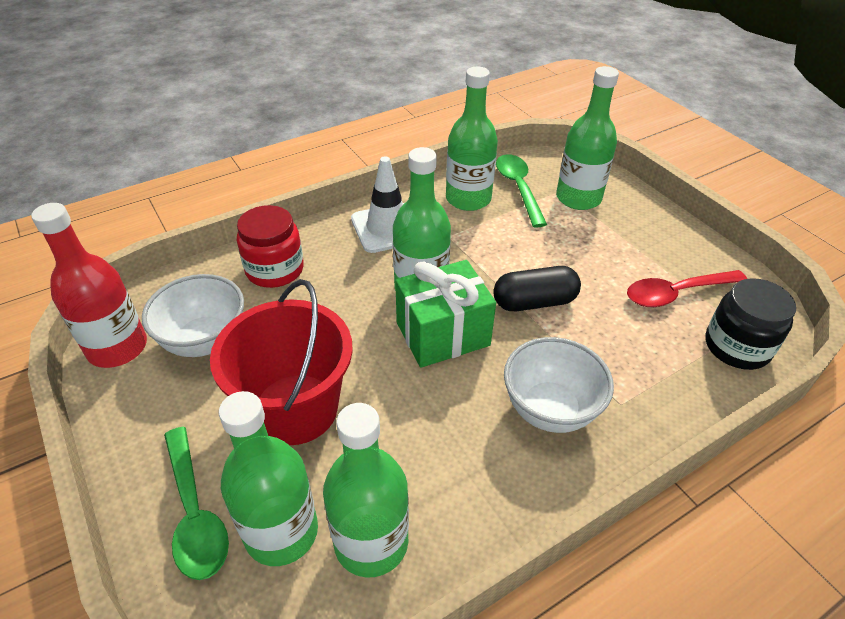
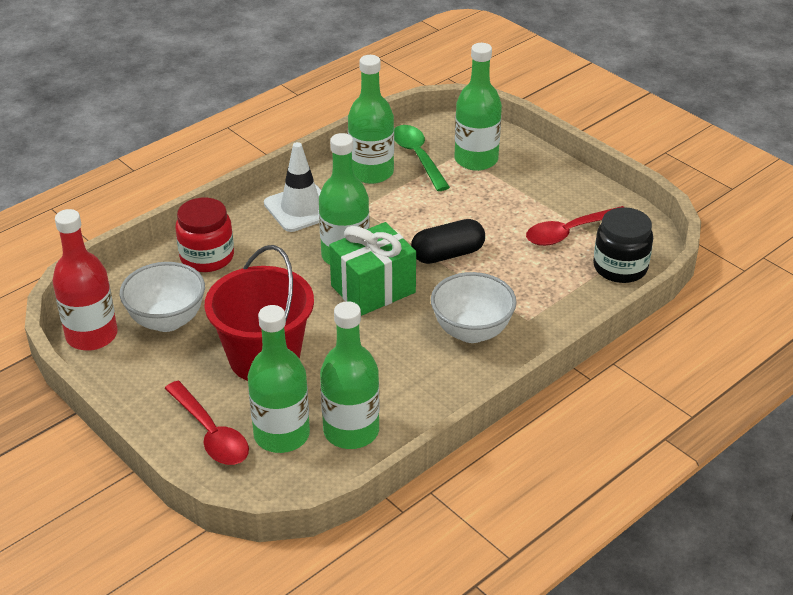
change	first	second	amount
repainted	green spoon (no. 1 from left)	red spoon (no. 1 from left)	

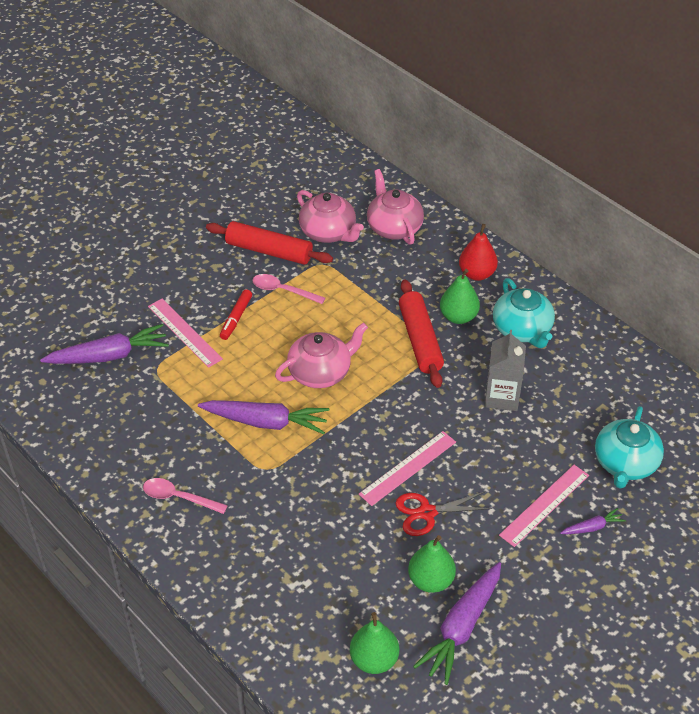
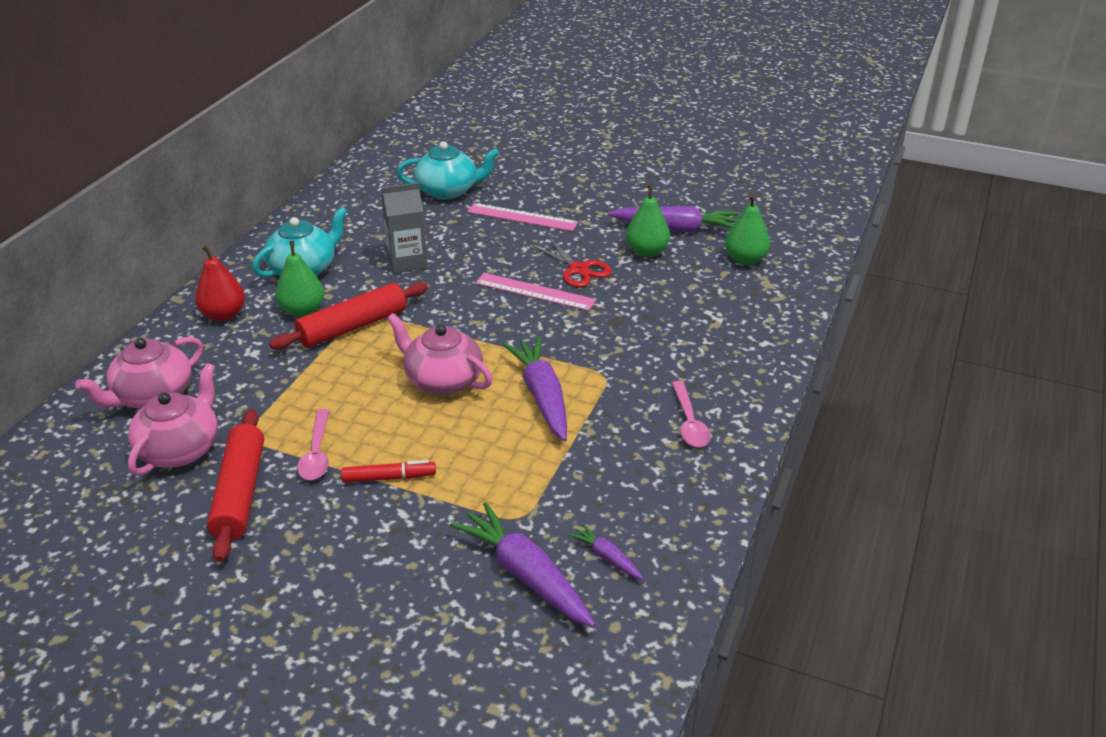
change	first	second	amount
gone	pink ruler (no. 1 from left)		
shifted	purple carrot (no. 4 from left in the first image)	purple carrot (no. 3 from left)	

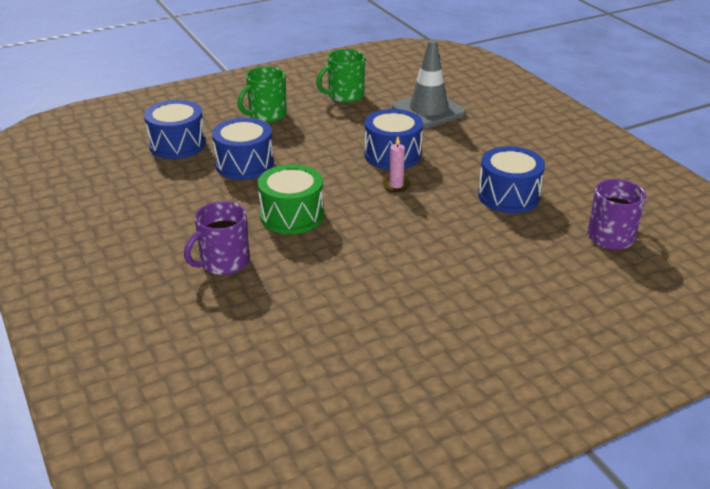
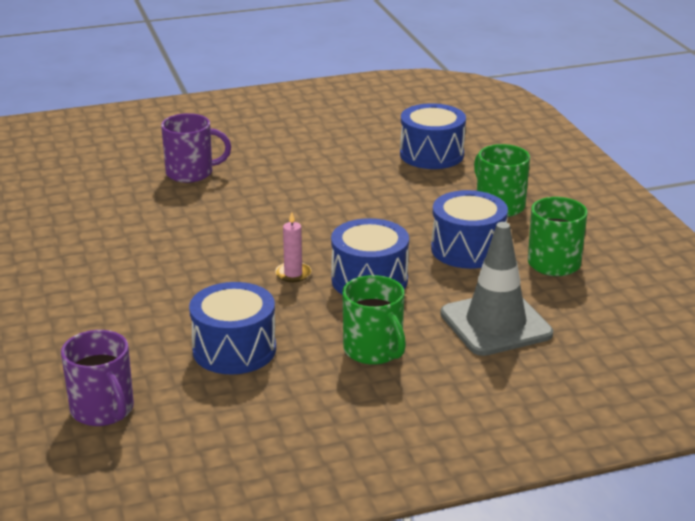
change	first	second	amount
shifted	blue drum (no. 2 from left in the first image)	blue drum (no. 4 from left)	
gone	green drum		
rotated	purple mug (no. 1 from left in the first image)	purple mug (no. 2 from left)	120 degrees clockwise
new		green mug (no. 1 from left)	

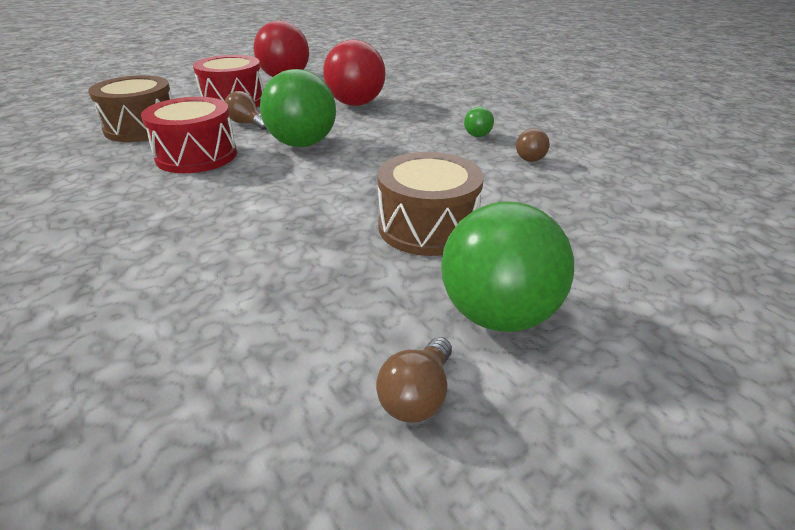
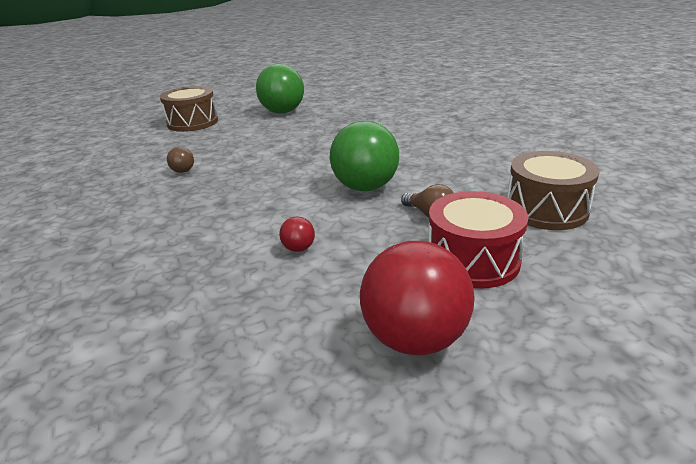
change	first	second	amount
scaled	red ball (no. 2 from left in the first image)	red ball (no. 1 from left)	x0.42
gone	red drum (no. 1 from left)		
gone	green ball (no. 2 from left)		
shifted	brown drum (no. 2 from left in the first image)	brown drum (no. 1 from left)	
gone	brown light bulb (no. 2 from left)		

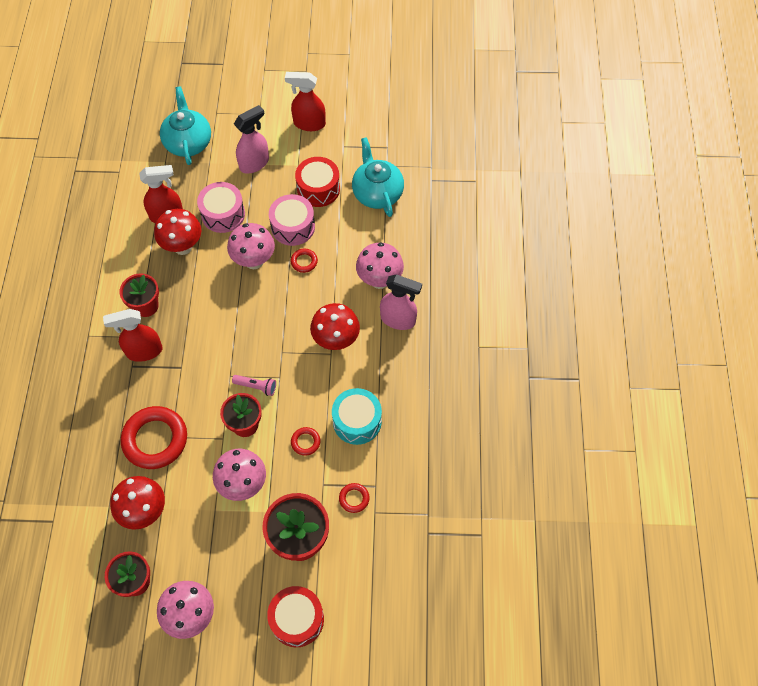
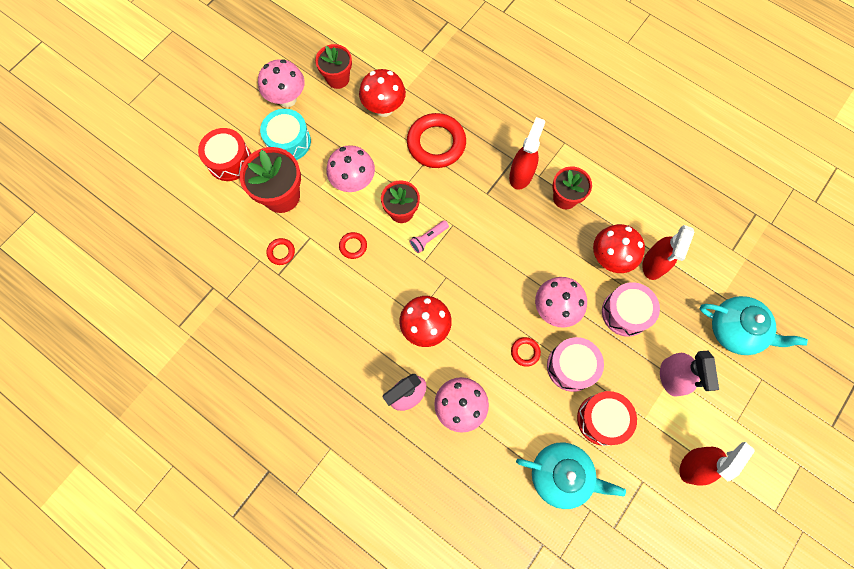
change	first	second	amount
shifted	turquoise drum		

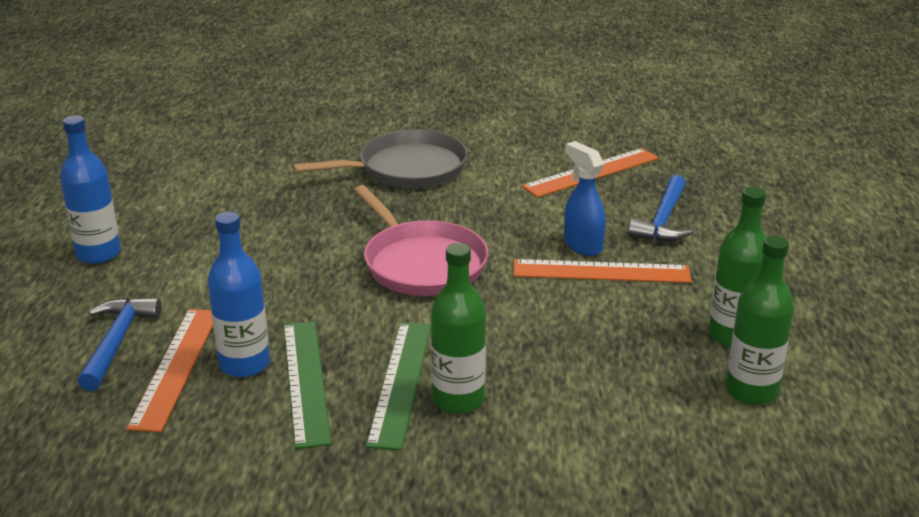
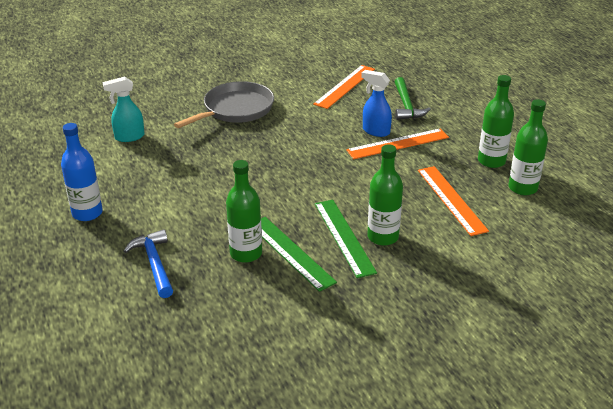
change	first	second	amount
repainted	blue hammer (no. 2 from left)	green hammer	
gone	pink pan		
repainted	blue bottle (no. 2 from left)	green bottle (no. 1 from left)	
shifted	orange ruler (no. 1 from left in the first image)	orange ruler (no. 3 from left)	
new		turquoise spray bottle	

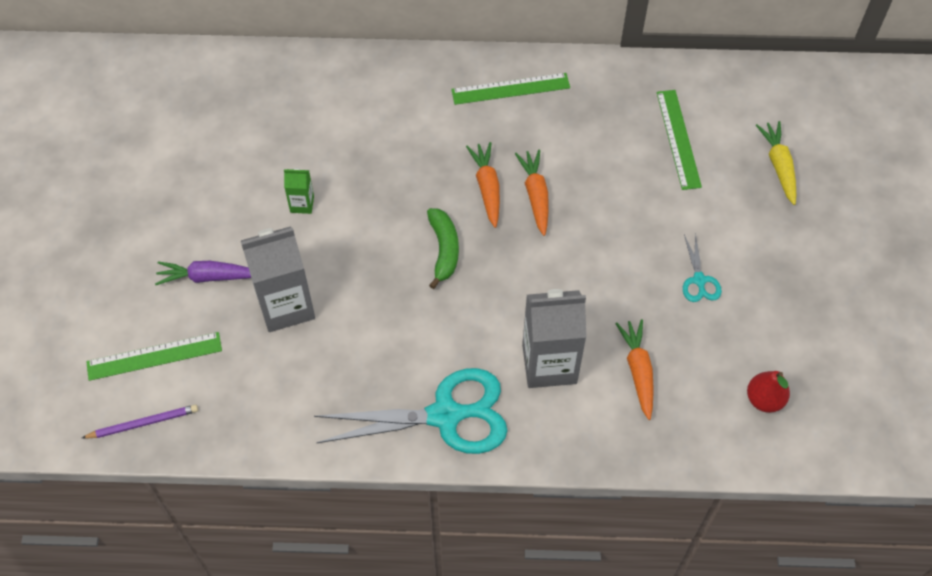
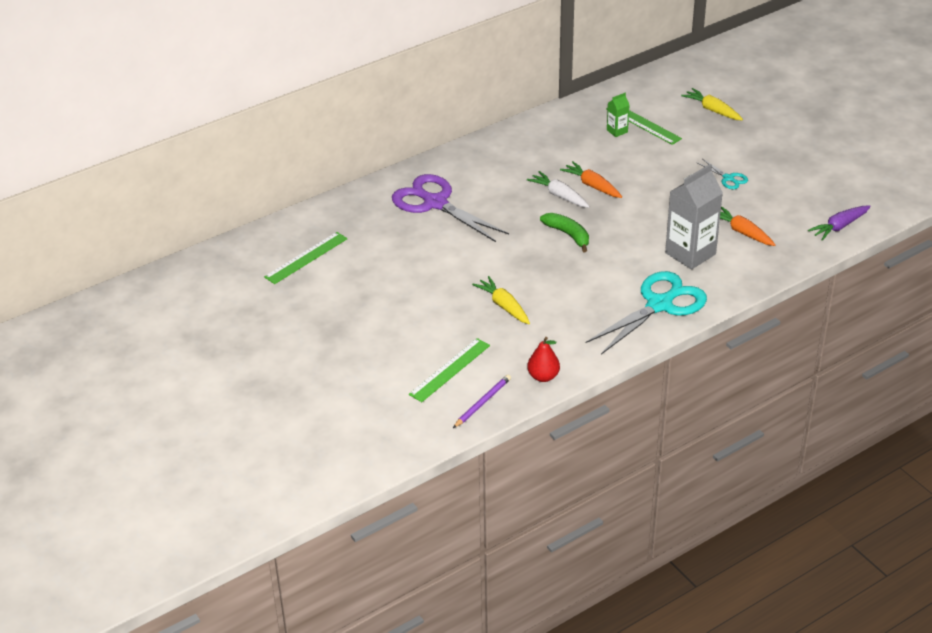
change	first	second	amount
shifted	green ruler (no. 2 from left in the first image)	green ruler (no. 1 from left)	
repainted	orange carrot (no. 1 from left)	white carrot	
shifted	green carton		
swapped	grey carton (no. 1 from left)	yellow carrot (no. 1 from left)	
shifted	purple carrot		
shifted	red pear		
new		purple scissors	

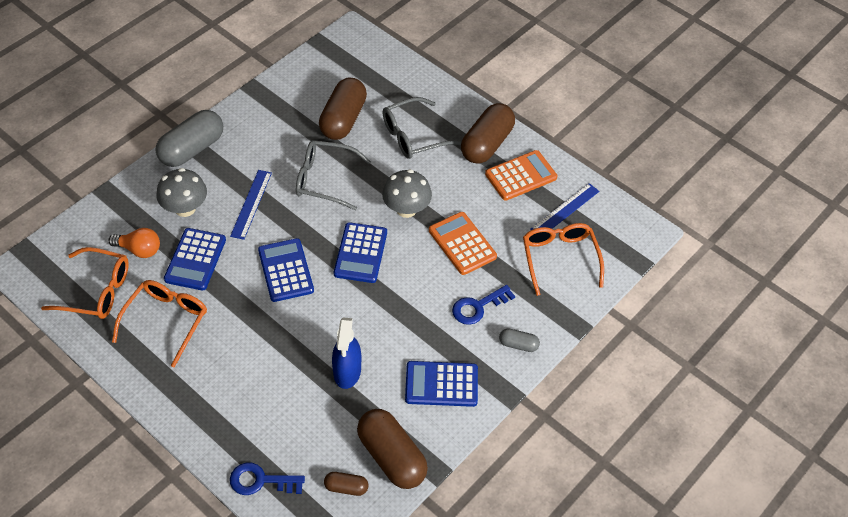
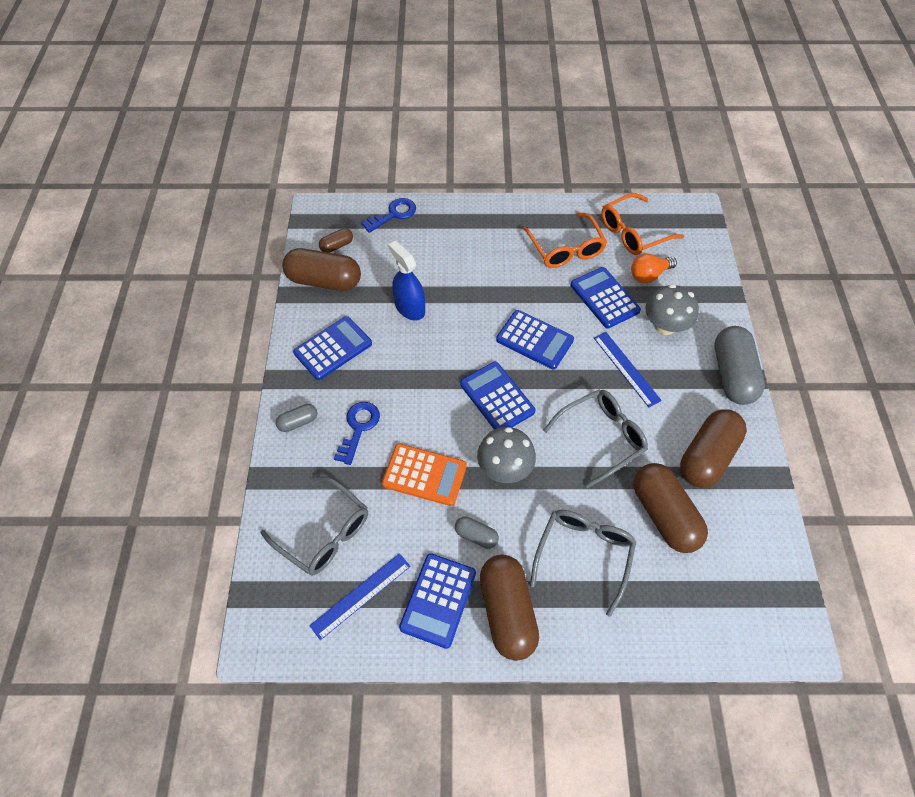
change	first	second	amount
repainted	orange calculator (no. 2 from left)	blue calculator (no. 2 from left)	
rotated	blue ruler (no. 2 from left in the first image)	blue ruler (no. 1 from left)	45 degrees clockwise
repainted	orange glasses (no. 3 from left)	grey glasses (no. 1 from left)	
new		brown capsule (no. 5 from left)	
new		grey capsule (no. 2 from left)	

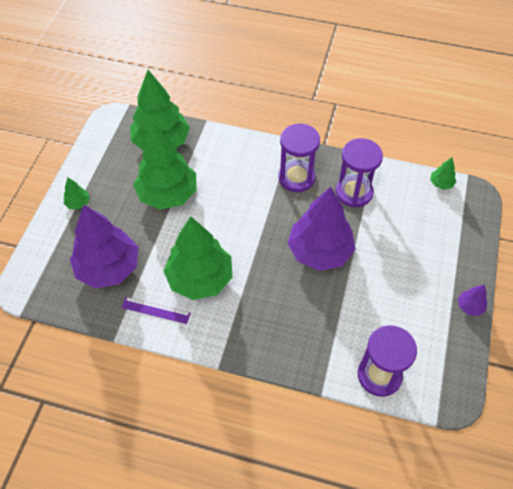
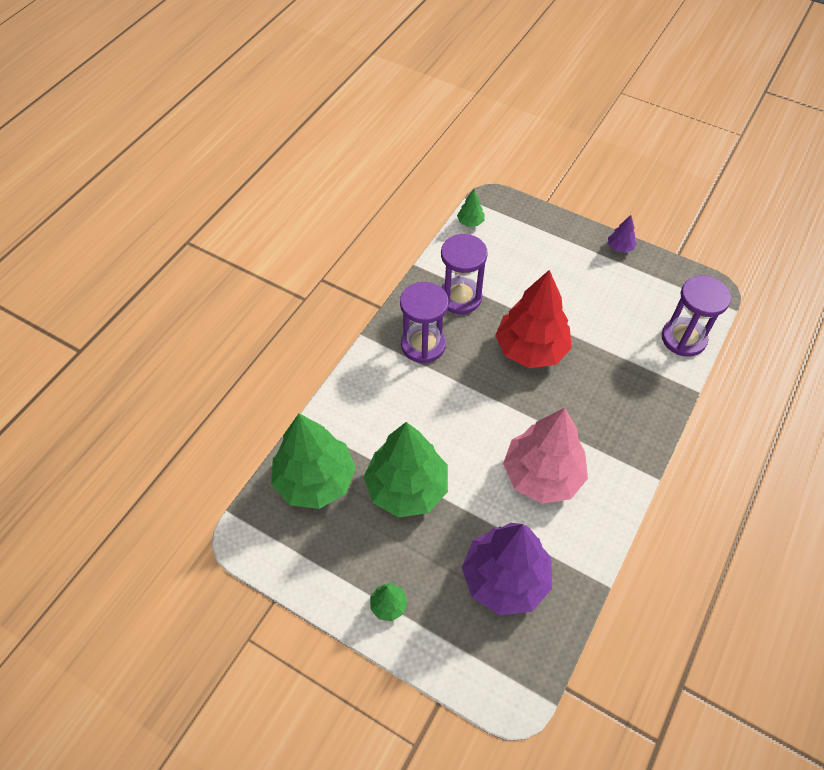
change	first	second	amount
repainted	purple tree (no. 2 from left)	red tree	
repainted	green tree (no. 4 from left)	pink tree	
gone	purple ruler		

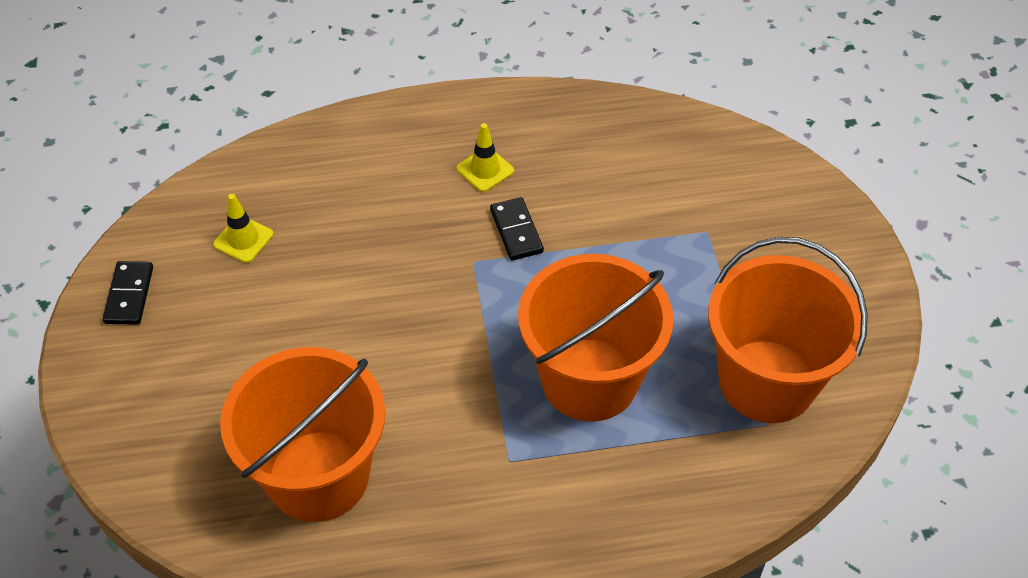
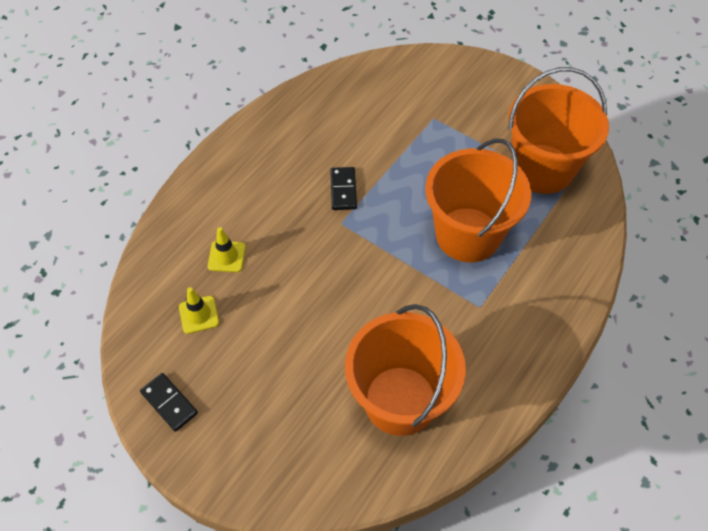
change	first	second	amount
shifted	yellow traffic cone (no. 2 from left)		
rotated	black domino (no. 2 from left)		60 degrees clockwise

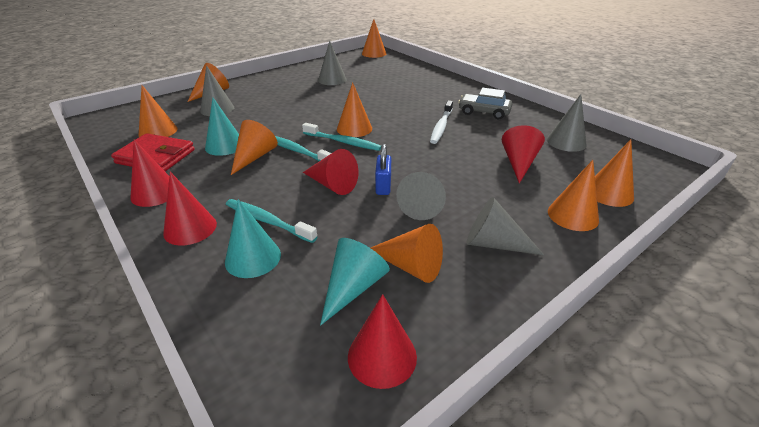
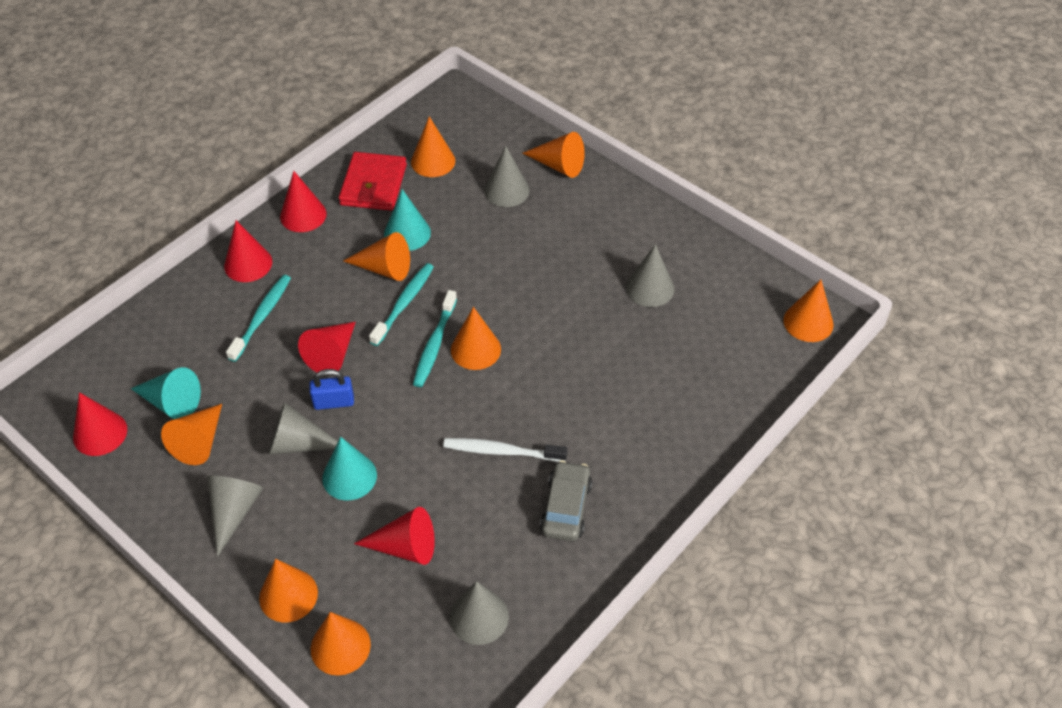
change	first	second	amount
shifted	turquoise cone (no. 2 from left)		

